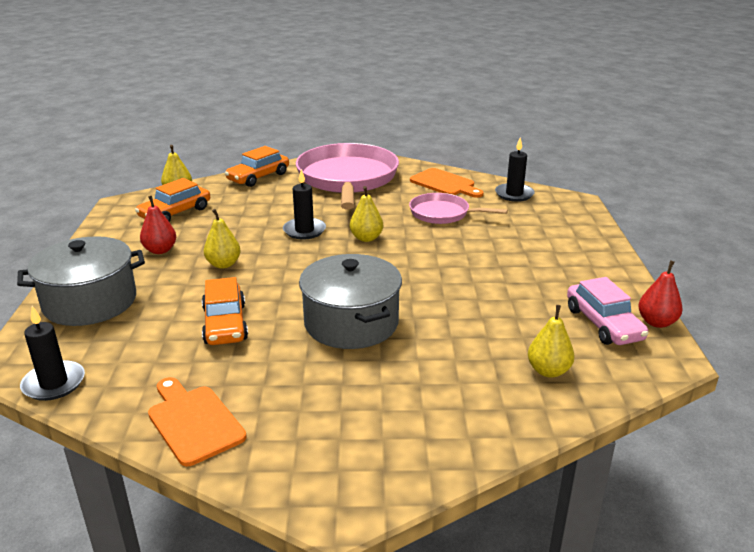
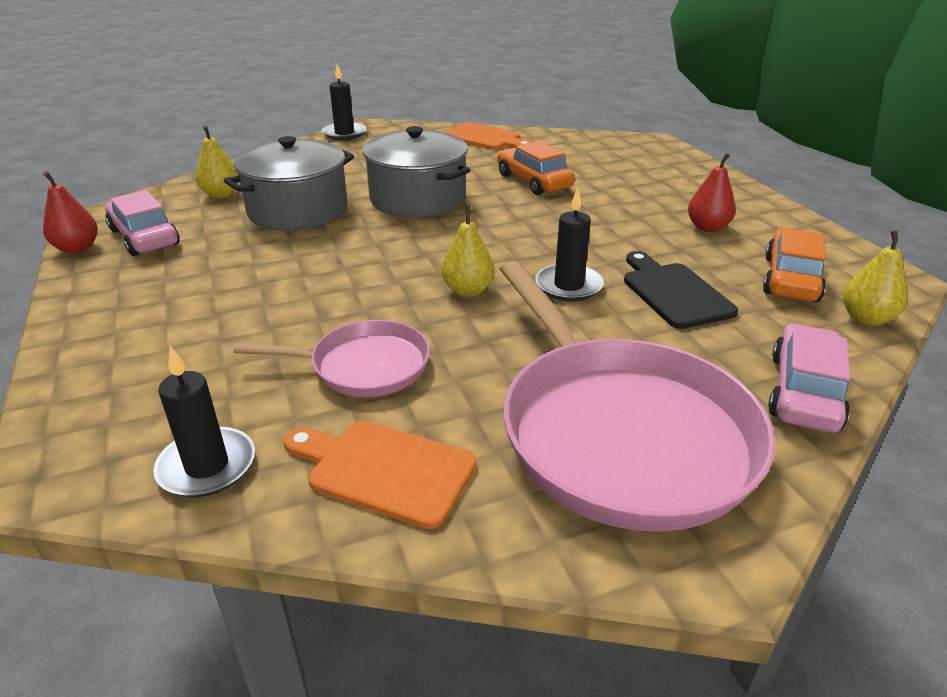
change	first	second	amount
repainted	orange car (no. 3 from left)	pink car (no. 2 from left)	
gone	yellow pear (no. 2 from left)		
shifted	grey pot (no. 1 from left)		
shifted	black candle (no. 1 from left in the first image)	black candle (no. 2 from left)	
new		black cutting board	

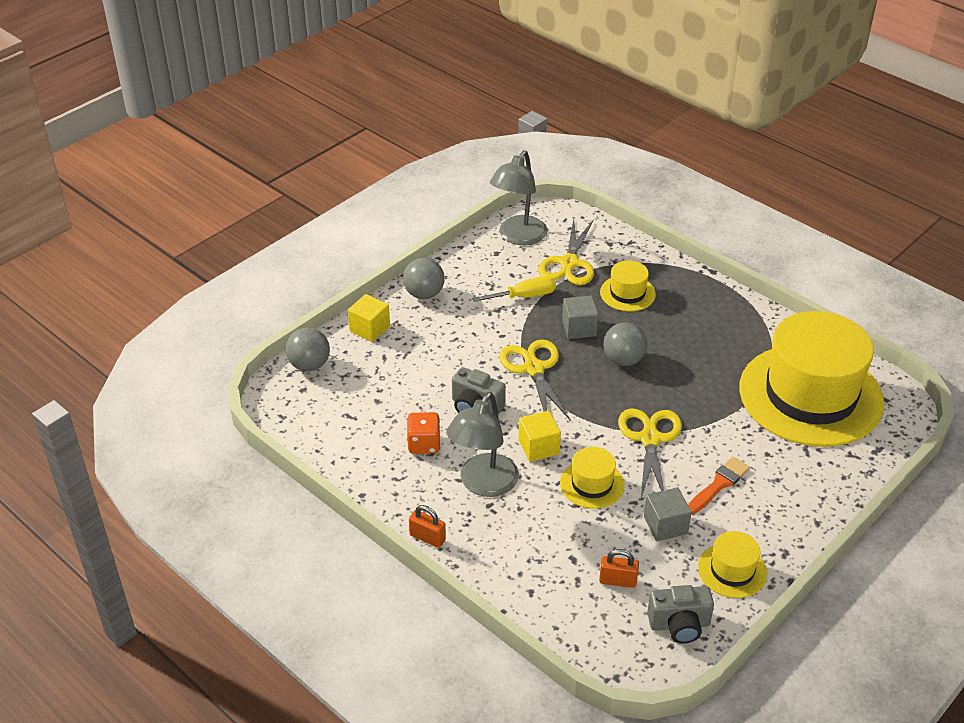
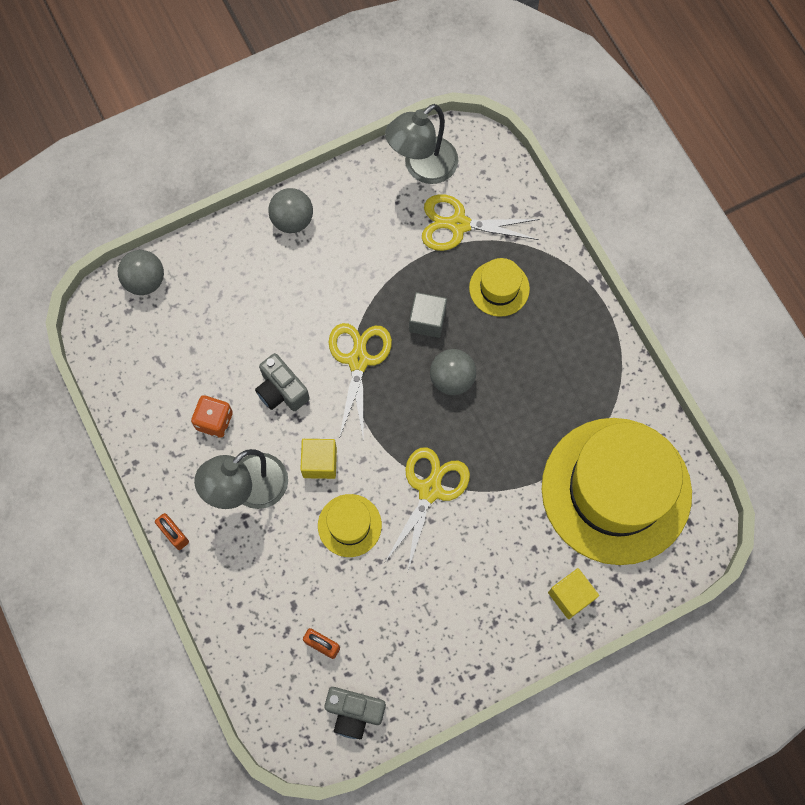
change	first	second	amount
rotated	yellow scissors (no. 2 from left in the first image)	yellow scissors (no. 3 from left)	60 degrees clockwise
gone	yellow screwdriver		
shifted	yellow cube (no. 1 from left in the first image)	yellow cube (no. 2 from left)	
gone	orange brush		
gone	grey cube (no. 2 from left)		
gone	yellow hat (no. 3 from left)		

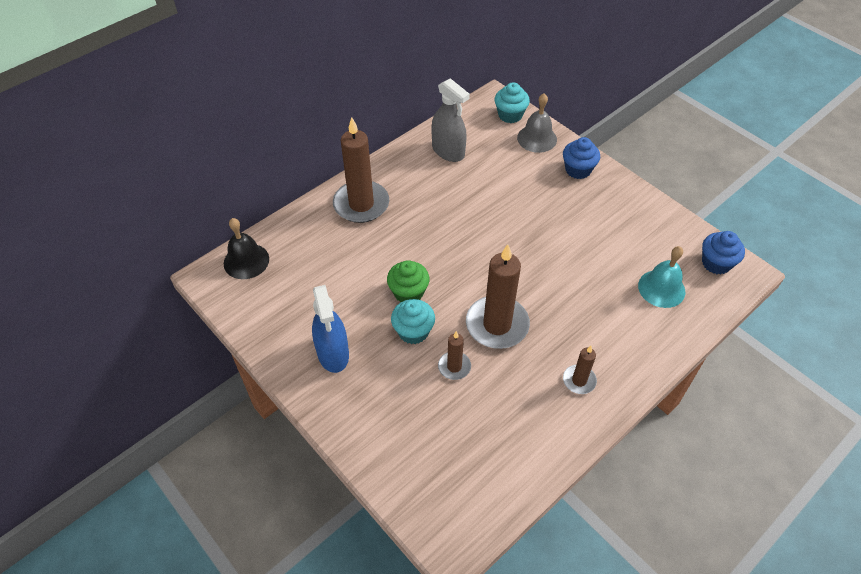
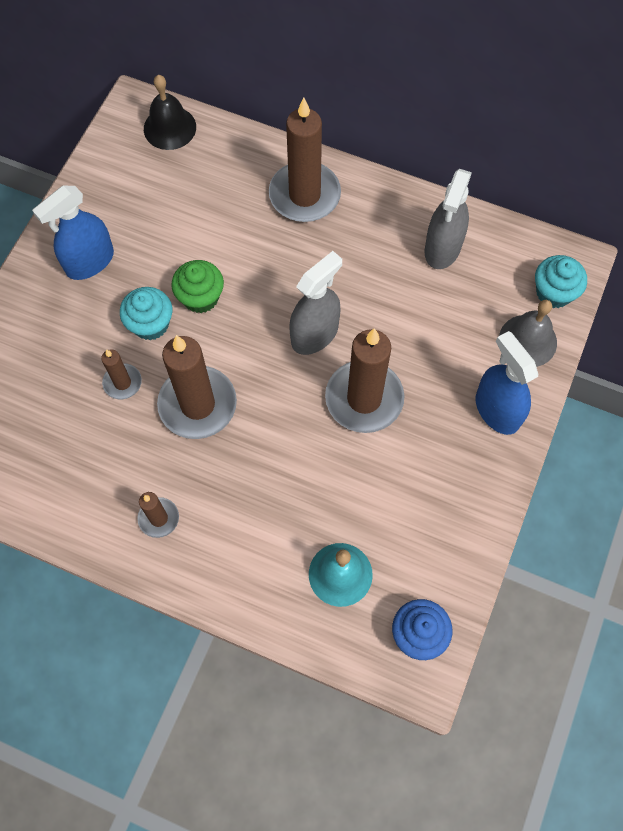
change	first	second	amount
swapped	blue cupcake (no. 1 from left)	blue spray bottle (no. 2 from left)	
new		grey spray bottle (no. 1 from left)	
new		brown candle (no. 5 from left)	

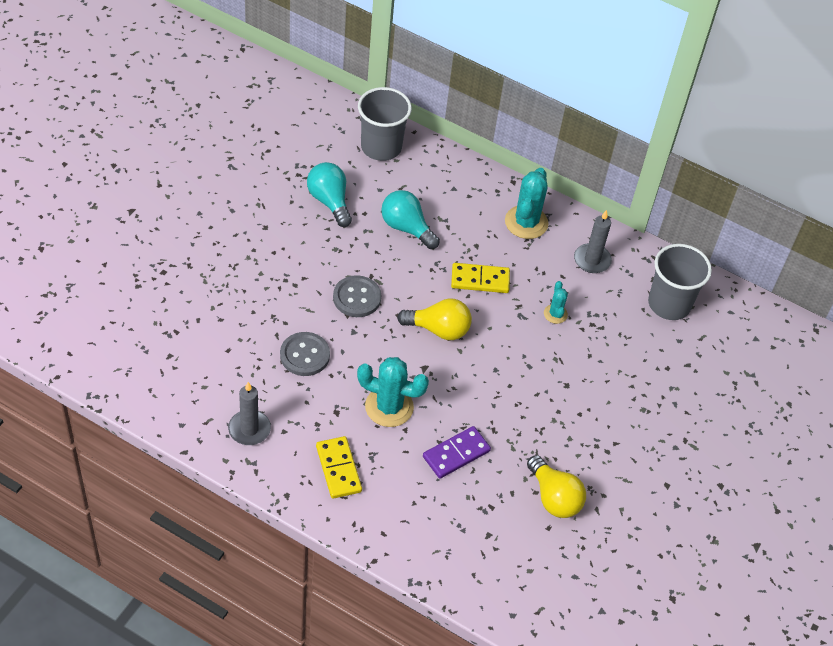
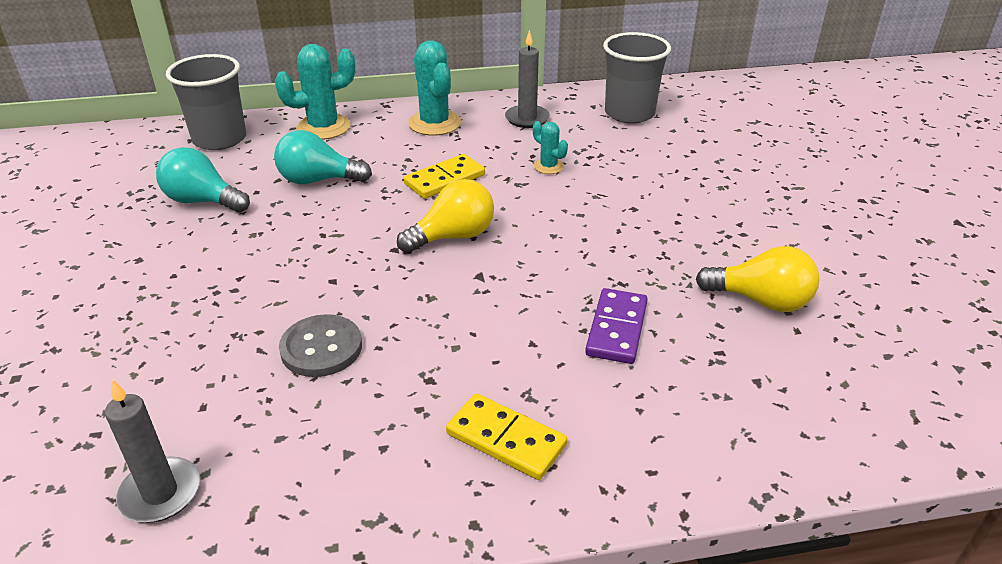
change	first	second	amount
gone	grey button (no. 2 from left)		
shifted	turquoise cactus (no. 1 from left)		
shifted	grey candle (no. 1 from left)		

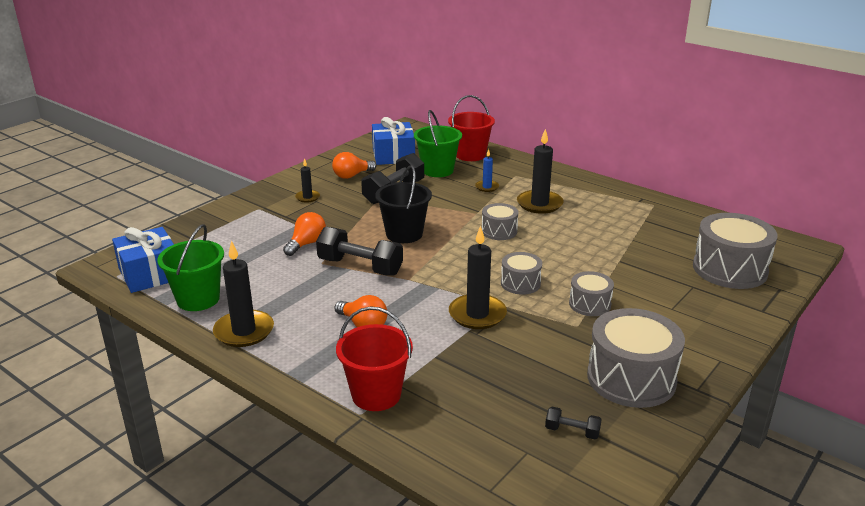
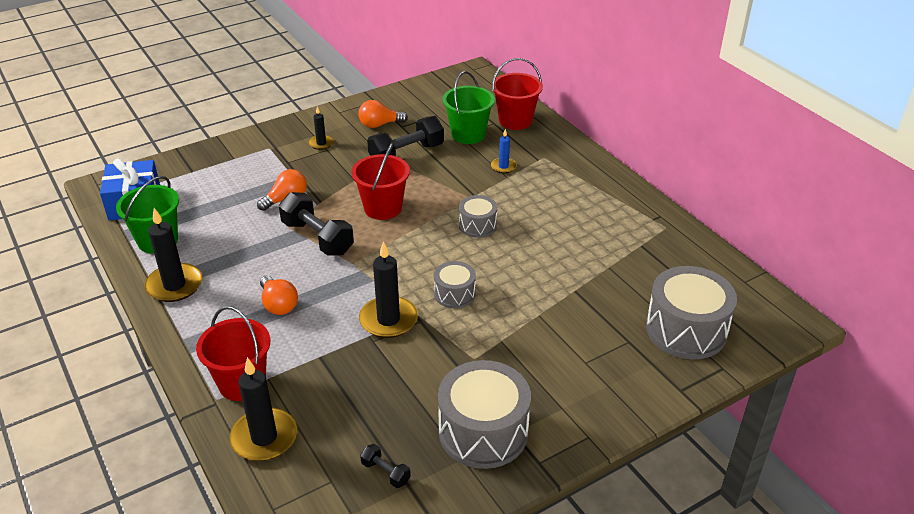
change	first	second	amount
gone	blue gift (no. 2 from left)		
shifted	black candle (no. 4 from left in the first image)	black candle (no. 2 from left)	
repainted	black bucket	red bucket (no. 2 from left)	
gone	grey drum (no. 3 from left)		

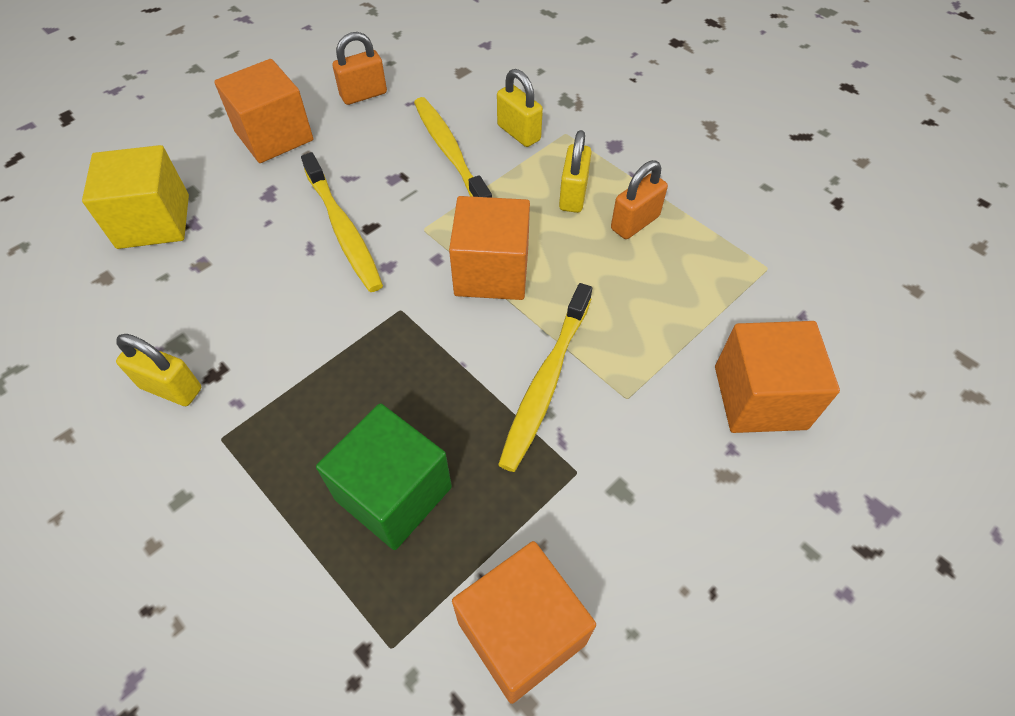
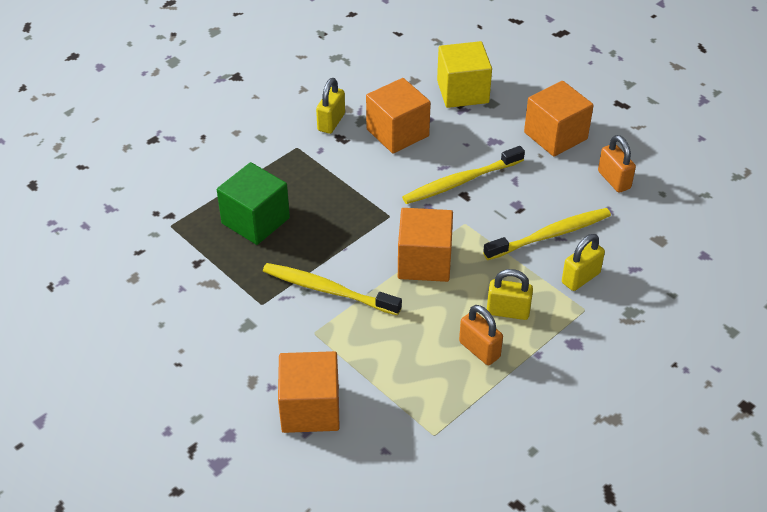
change	first	second	amount
shifted	orange cube (no. 3 from left in the first image)	orange cube (no. 2 from left)	

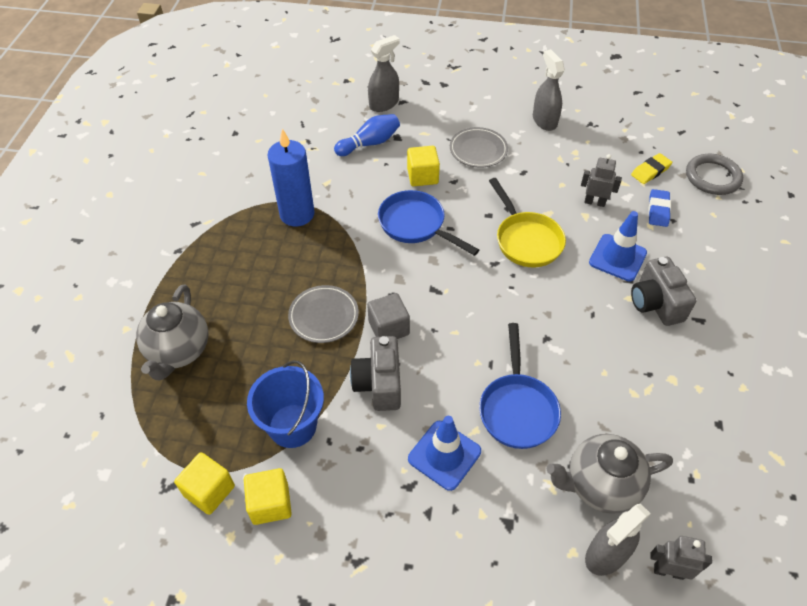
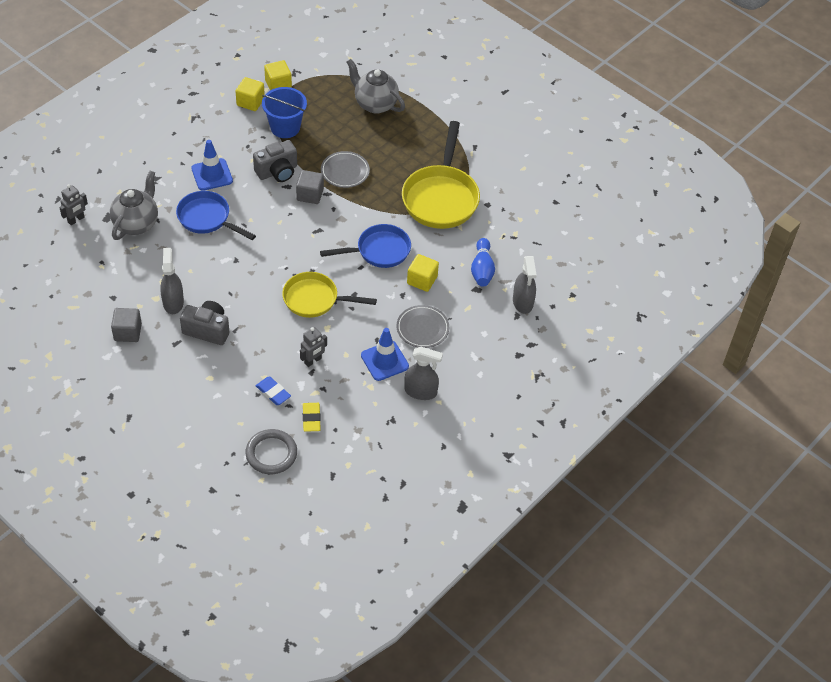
change	first	second	amount
swapped	blue candle	yellow pan (no. 2 from left)	
shifted	blue traffic cone (no. 2 from left)		
rotated	grey camera (no. 1 from left in the first image)	grey camera (no. 2 from left)	120 degrees clockwise
shifted	grey spray bottle (no. 3 from left in the first image)	grey spray bottle (no. 1 from left)	
new		grey cube (no. 1 from left)	

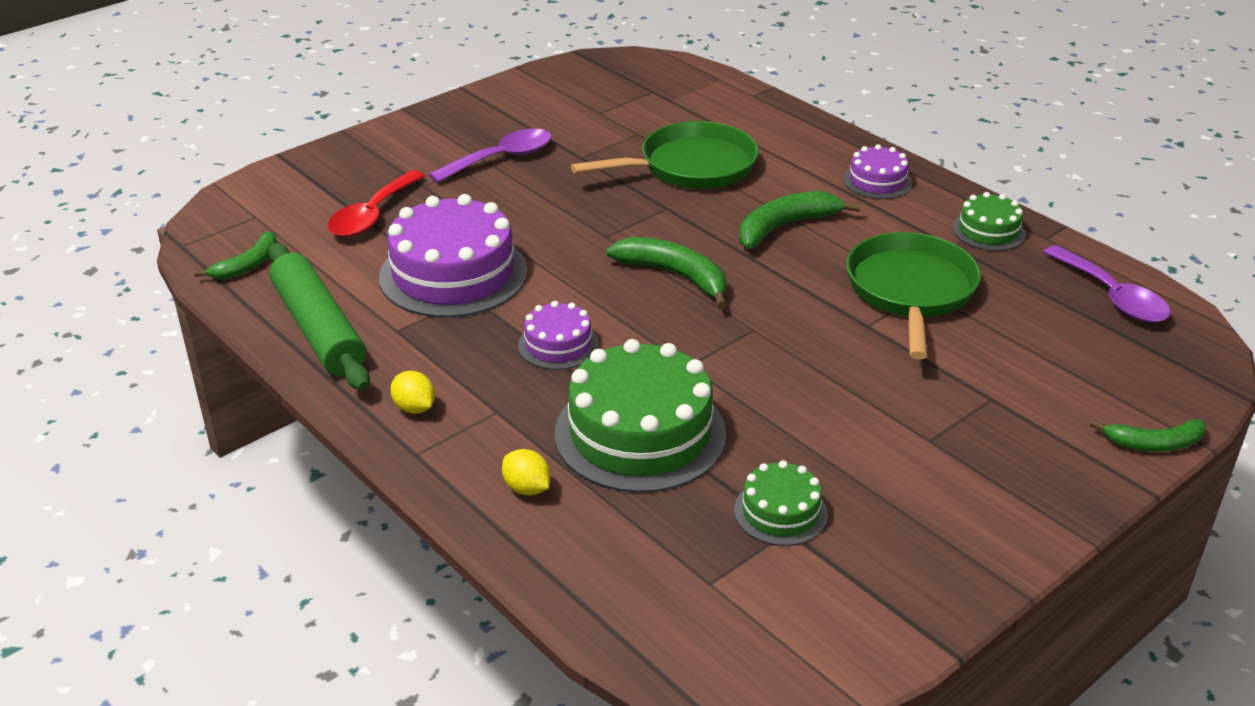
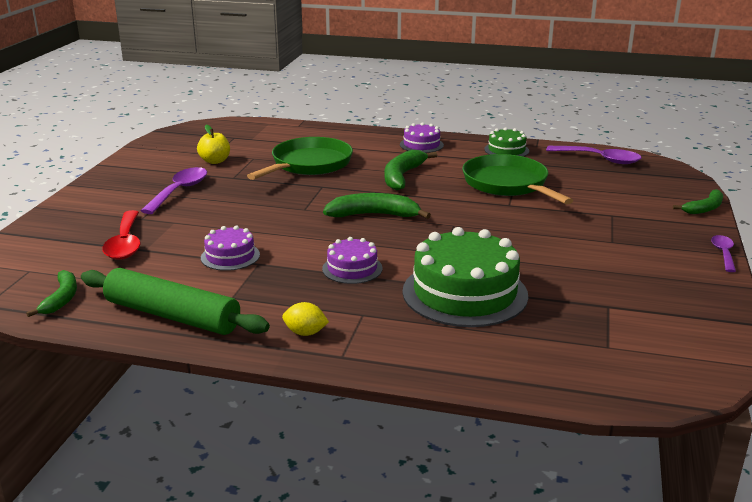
change	first	second	amount
scaled	purple cake (no. 1 from left)		x0.51
gone	yellow lemon (no. 2 from left)		
gone	green cake (no. 2 from left)		
new		yellow apple	
new		purple spoon (no. 3 from left)	

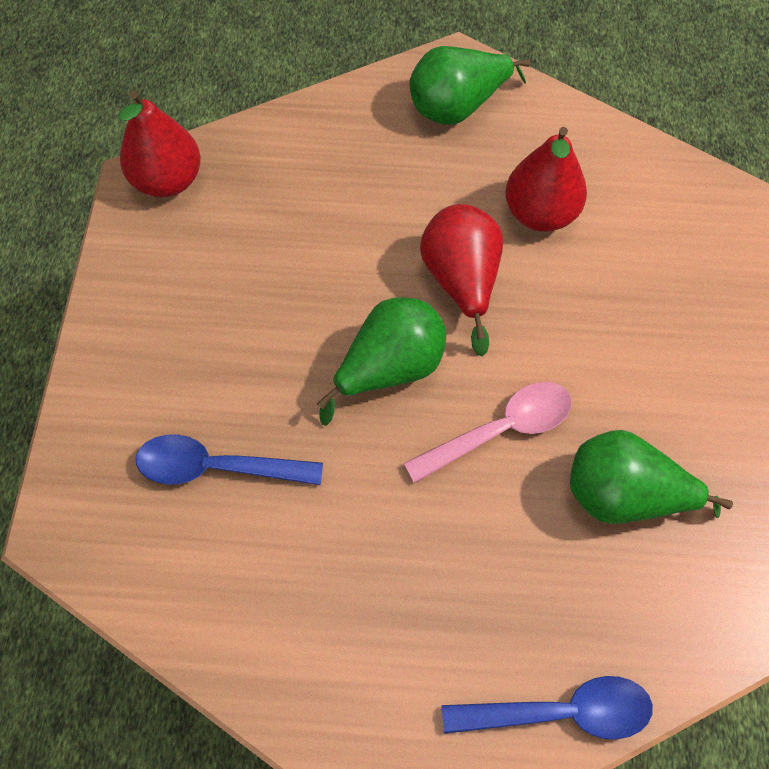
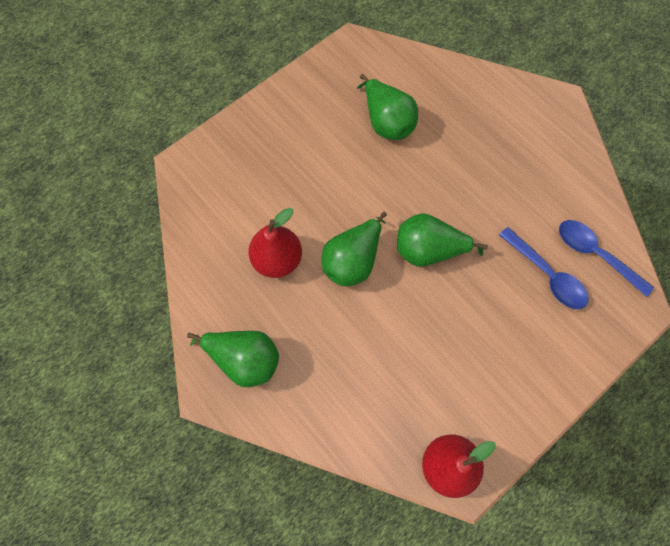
change	first	second	amount
repainted	red pear (no. 2 from left)	green pear (no. 2 from left)	
gone	pink spoon		
shifted	blue spoon (no. 2 from left)		

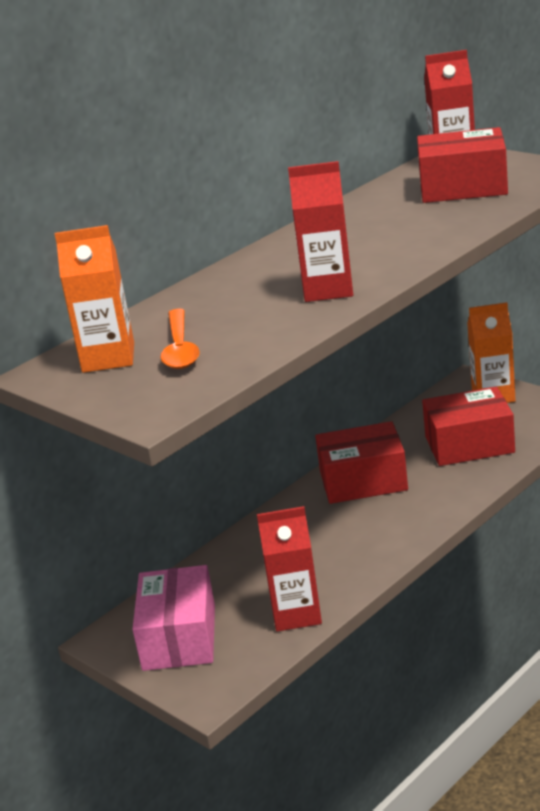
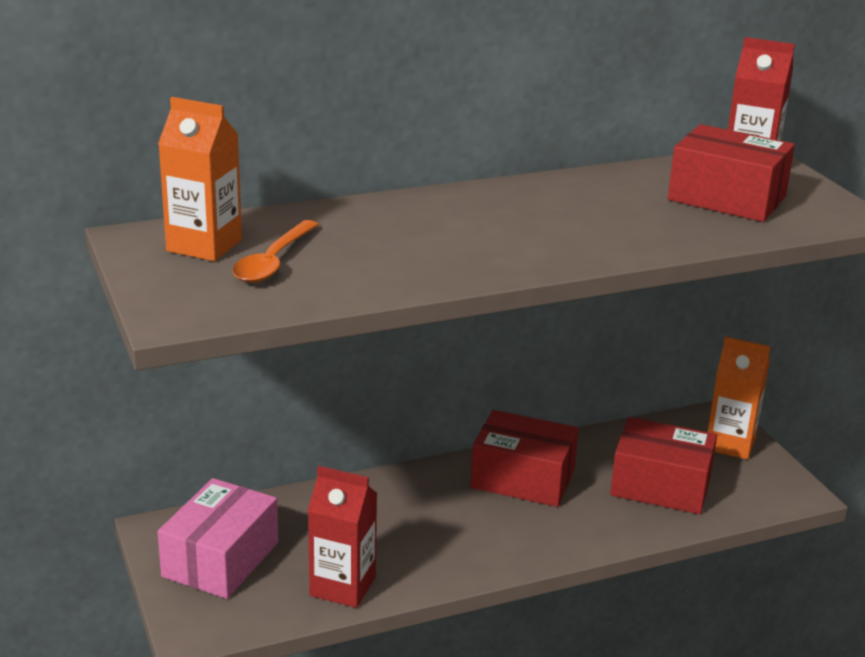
change	first	second	amount
gone	red carton (no. 2 from left)		

